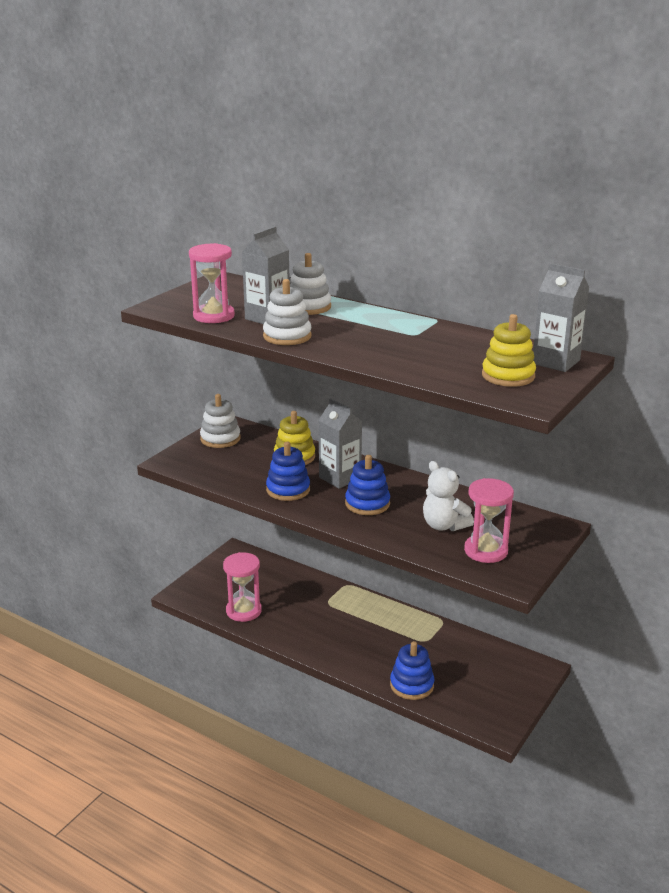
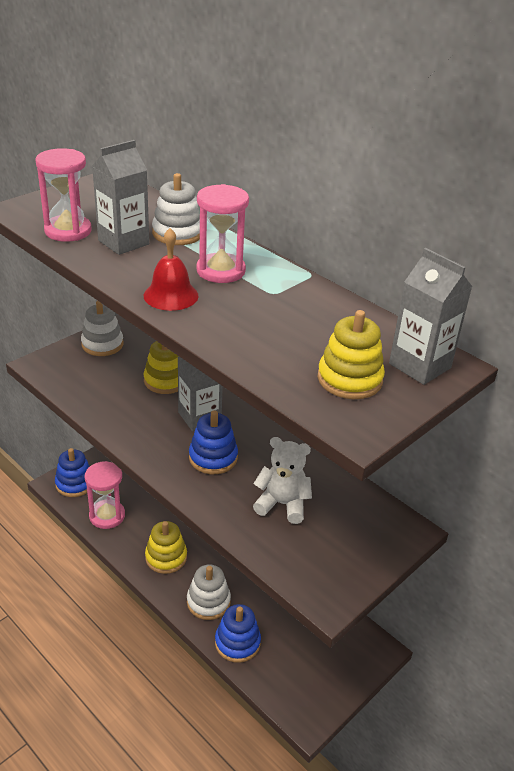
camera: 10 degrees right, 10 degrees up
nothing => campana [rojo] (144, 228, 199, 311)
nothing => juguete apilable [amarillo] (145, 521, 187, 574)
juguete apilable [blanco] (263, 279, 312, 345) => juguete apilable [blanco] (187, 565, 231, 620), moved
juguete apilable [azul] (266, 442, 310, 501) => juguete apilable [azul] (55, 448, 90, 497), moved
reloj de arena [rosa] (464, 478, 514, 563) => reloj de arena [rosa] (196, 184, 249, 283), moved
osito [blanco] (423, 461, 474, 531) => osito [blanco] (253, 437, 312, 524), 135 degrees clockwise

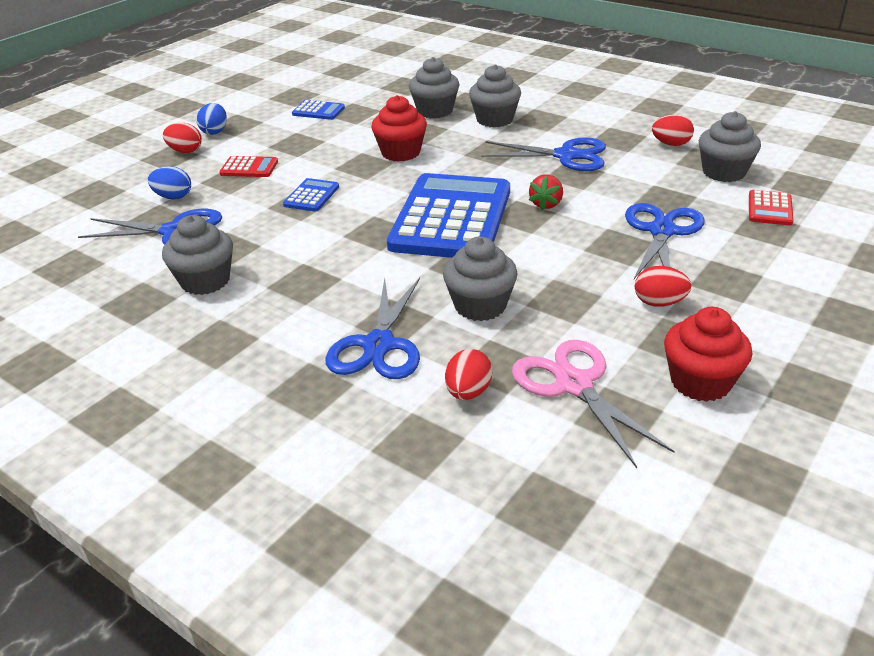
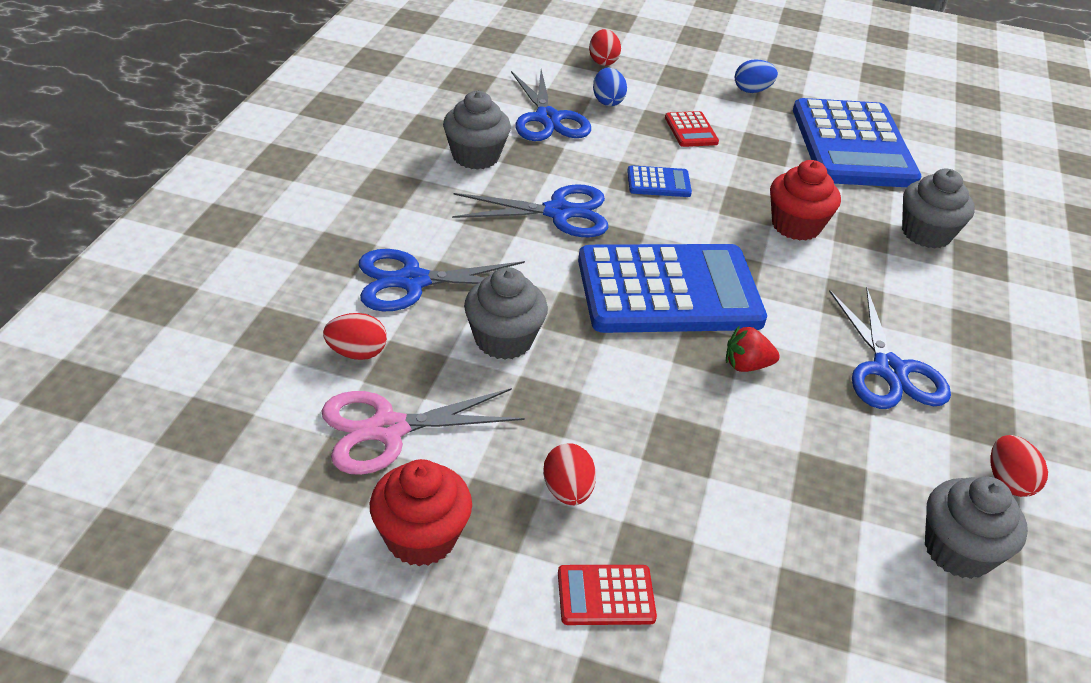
camera: 65 degrees right, 5 degrees up
magdalena [gris] (469, 64, 521, 127) => nothing
huevo [rojo] (163, 123, 202, 153) => huevo [rojo] (589, 29, 621, 66), moved
tijeras [azul] (625, 203, 705, 279) => tijeras [azul] (452, 184, 608, 237), moved
calculadora [rojo] (749, 190, 794, 226) => calculadora [rojo] (558, 565, 657, 625), moved
tijeras [rosa] (512, 340, 675, 468) => tijeras [rosa] (321, 388, 525, 475), 150 degrees counterclockwise
calculadora [azul] (292, 100, 345, 120) => calculadora [azul] (793, 98, 922, 187), x2.46

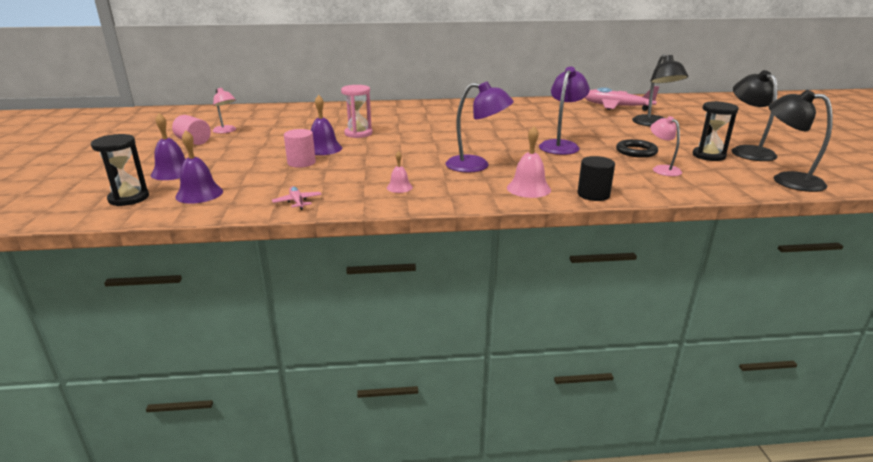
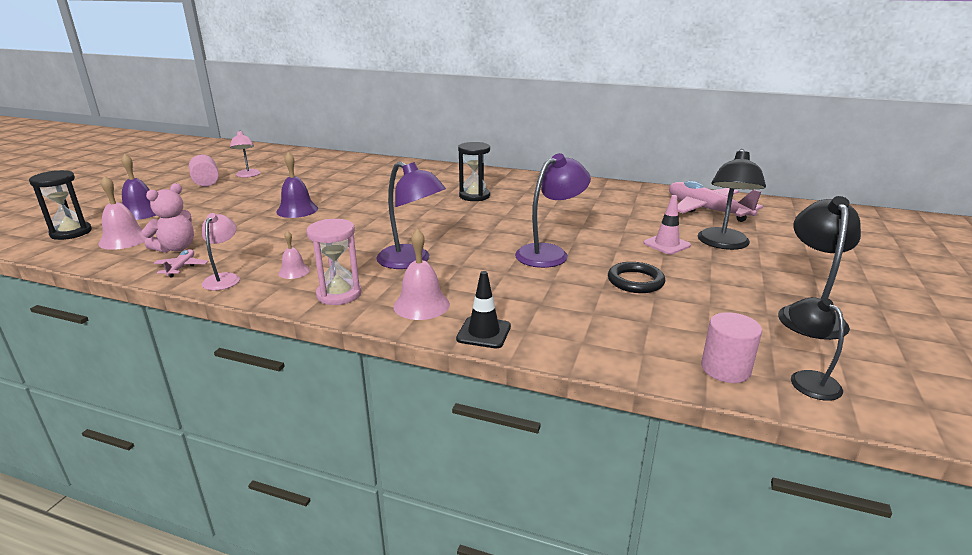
camera: 25 degrees right, 0 degrees up
nothing => osito [rosa] (142, 183, 194, 253)
nothing => cono de tráfico [rosa] (643, 195, 691, 254)
cilindro [rosa] (284, 129, 316, 168) => cilindro [rosa] (701, 312, 762, 383), moved
reloj de arena [rosa] (341, 85, 373, 138) => reloj de arena [rosa] (306, 219, 362, 305), moved
lámpara [rosa] (650, 116, 682, 176) => lámpara [rosa] (202, 213, 240, 291), moved
reloj de arena [negro] (692, 101, 739, 161) => reloj de arena [negro] (458, 142, 490, 201), moved
cilindro [negro] (578, 156, 615, 201) => cono de tráfico [negro] (456, 271, 511, 348)
campana [morado] (175, 130, 223, 204) => campana [rosa] (98, 176, 146, 250)
lámpara [negro] (768, 90, 833, 192) => lámpara [negro] (789, 297, 844, 401), x0.62

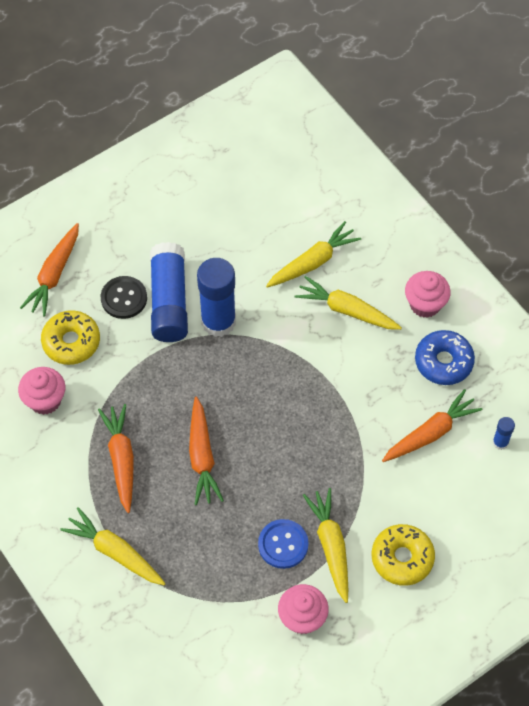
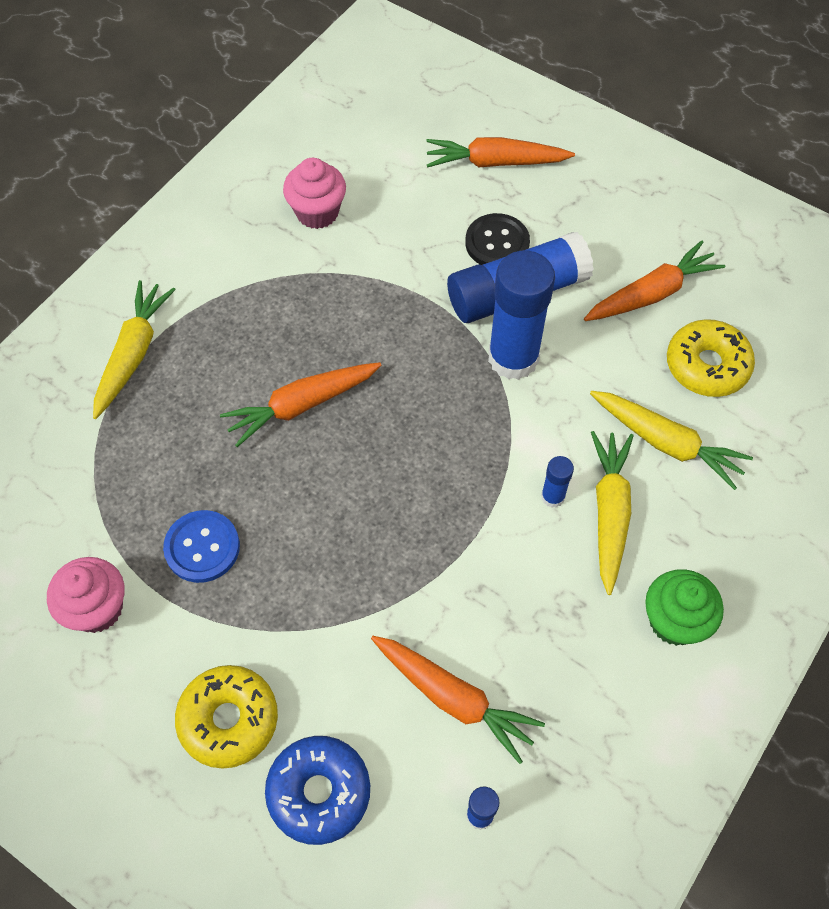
camera: 70 degrees right, 0 degrees up
zanahoria [amarillo] (303, 488, 348, 603) => nothing
nothing => barra de pegamento [azul] (541, 456, 574, 508)
rosquilla [amarillo] (41, 310, 100, 365) => rosquilla [amarillo] (667, 319, 755, 397), moved
zanahoria [naranja] (98, 404, 134, 513) => zanahoria [naranja] (584, 241, 725, 321), moved
rosquilla [azul] (415, 330, 475, 385) => rosquilla [azul] (265, 736, 370, 845), moved
magdalena [rosa] (405, 271, 451, 318) => magdalena [verde] (645, 569, 724, 646)

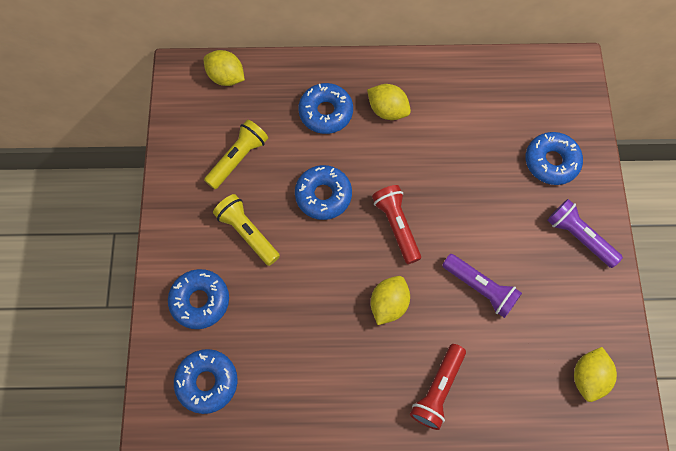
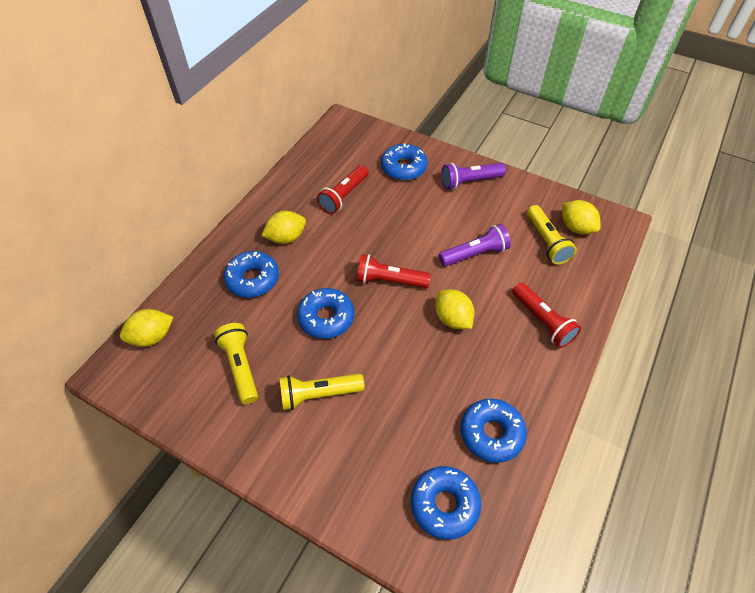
camera: 60 degrees left, 15 degrees down
nothing => lámpara de mano [rojo] (317, 165, 369, 214)
nothing => lámpara de mano [amarillo] (527, 205, 577, 264)
rosquilla [azul] (168, 269, 229, 329) => rosquilla [azul] (461, 399, 527, 463), moved

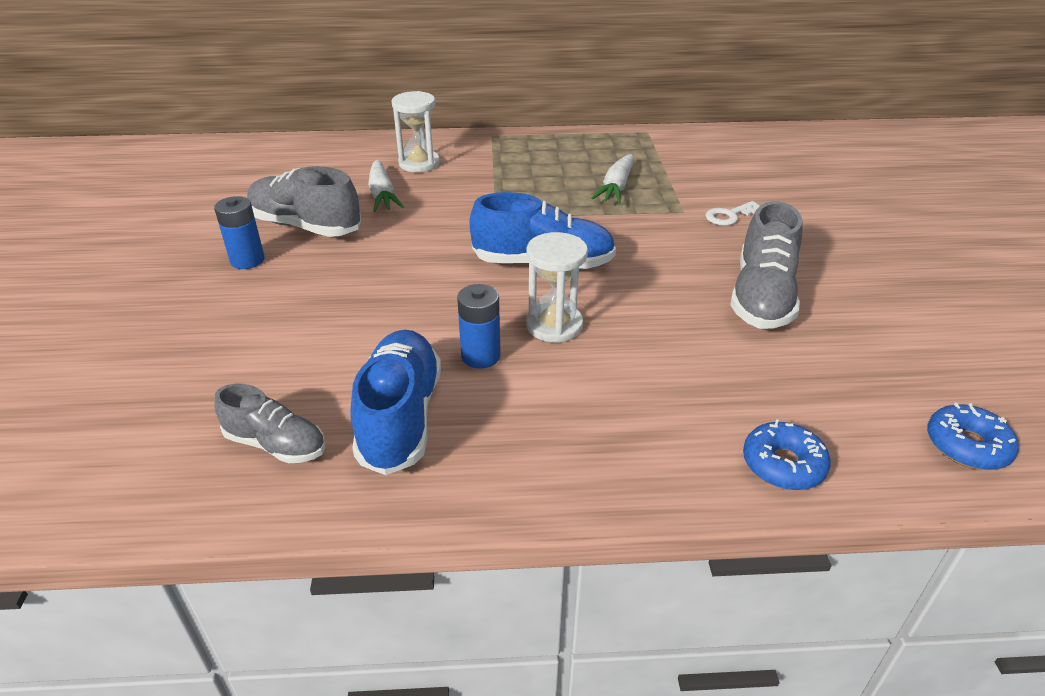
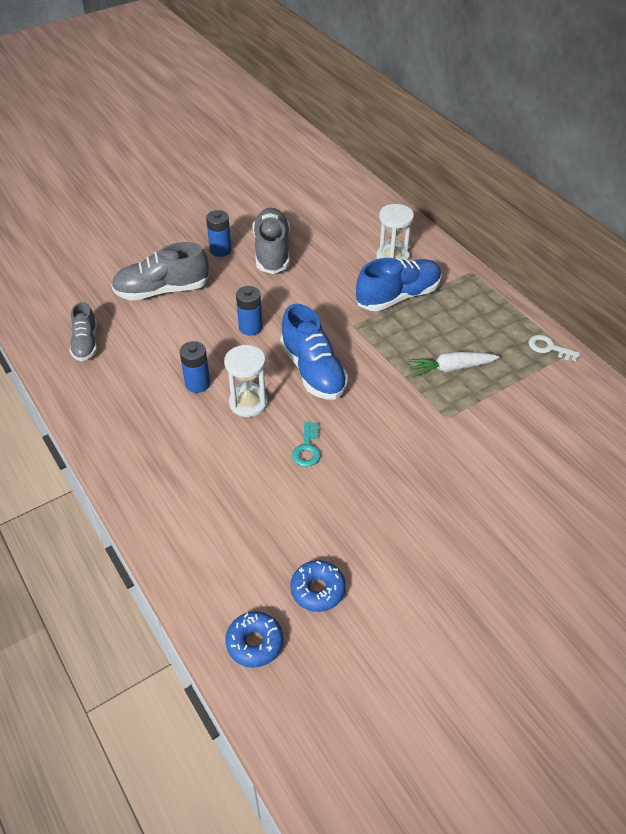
camera: 60 degrees right, 10 degrees up
zanahoria [blanco] (368, 160, 404, 212) => nothing
nothing => pila [azul] (236, 286, 263, 336)
nothing => llave [turquesa] (292, 422, 320, 467)
zapato [azul] (350, 330, 441, 475) => zapato [azul] (356, 258, 442, 311), moved
llave [blanco] (705, 201, 760, 226) => llave [blanco] (529, 335, 580, 362), moved
zapato [gris] (730, 201, 802, 329) => zapato [gris] (111, 242, 209, 301), moved
rosquilla [azul] (743, 419, 831, 490) => rosquilla [azul] (290, 560, 346, 612), moved

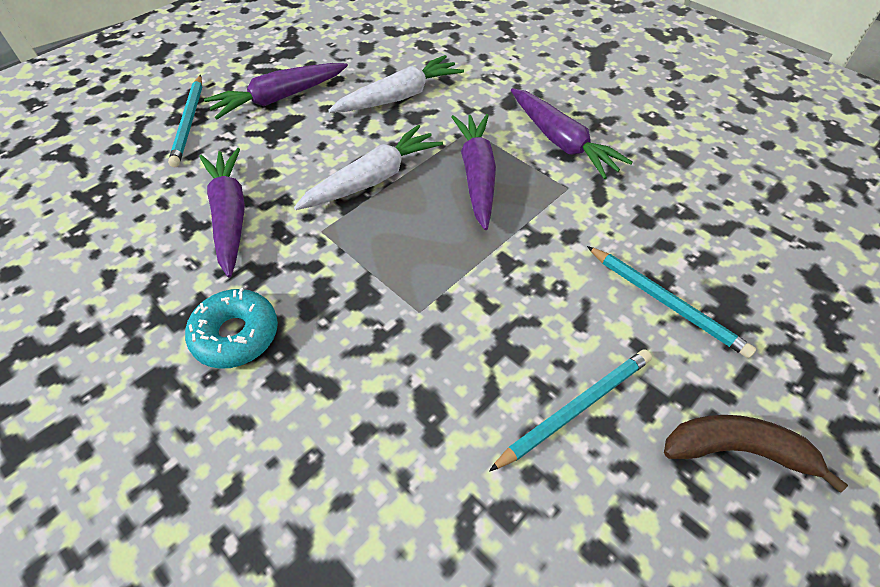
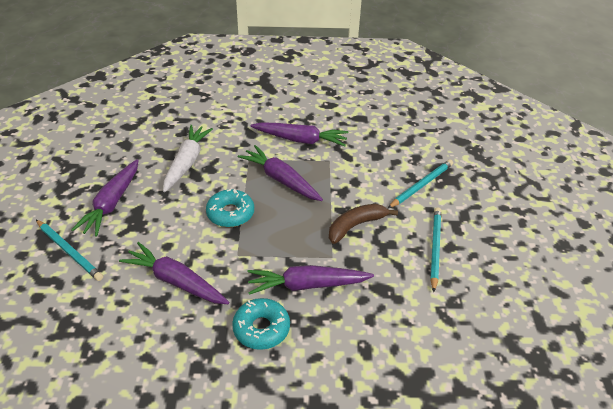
camera: 45 degrees left, 10 degrees down
nothing => zanahoria [morado] (248, 265, 374, 295)
plátano [marrón] (664, 415, 848, 492) => plátano [marrón] (329, 204, 398, 244), moved
zanahoria [blanco] (294, 125, 443, 210) => rosquilla [turquesa] (206, 189, 254, 227)
lápiz [turquesa] (587, 246, 756, 358) => lápiz [turquesa] (388, 160, 453, 208), 45 degrees counterclockwise

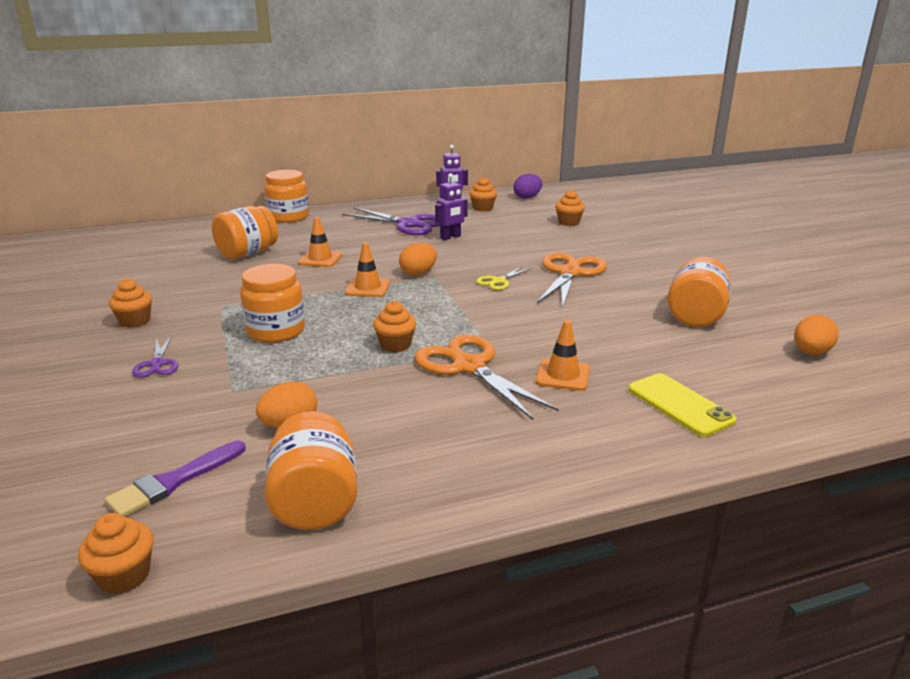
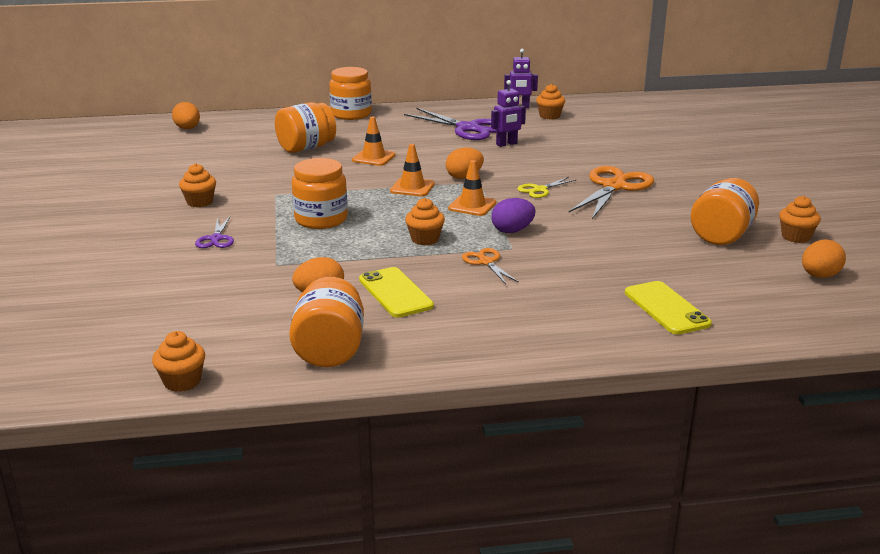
camera: 10 degrees right, 0 degrees up
pincel [morado] (105, 440, 246, 517) => nothing
nothing => huevo [naranja] (172, 102, 200, 129)
nothing => móvil [amarillo] (359, 267, 434, 318)
huevo [morado] (513, 174, 543, 199) => huevo [morado] (491, 198, 535, 233), moved
cono de tráfico [naranja] (536, 320, 590, 391) => cono de tráfico [naranja] (448, 160, 496, 216), moved
magdalena [naranja] (555, 190, 585, 226) => magdalena [naranja] (779, 196, 821, 243), moved
tijeras [naranja] (414, 335, 559, 420) => tijeras [naranja] (462, 248, 519, 284), x0.51

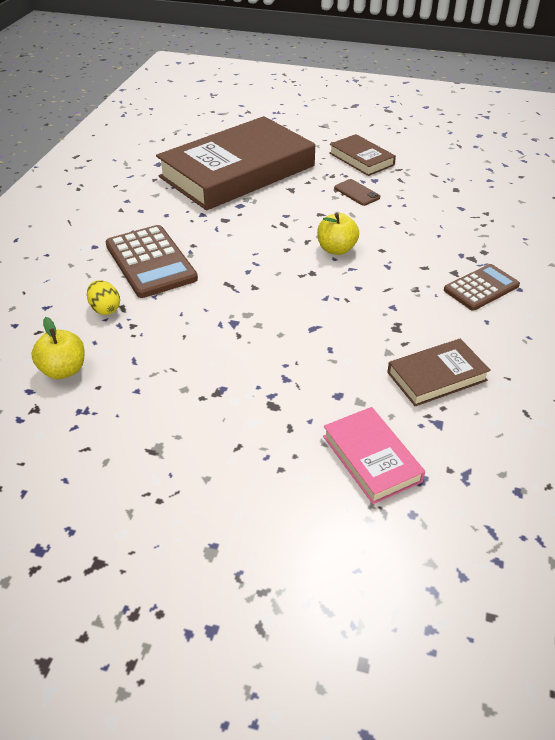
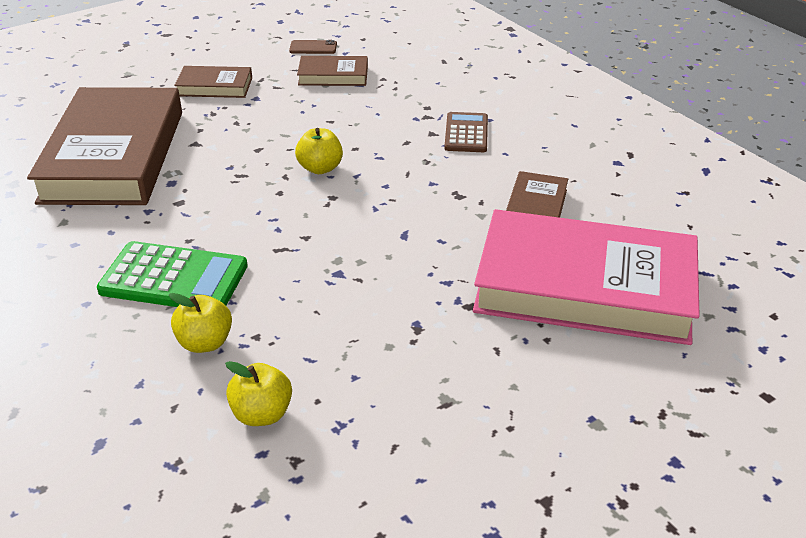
camera: 50 degrees left, 5 degrees down
nothing => libro [marrón] (297, 56, 368, 86)
móvil [marrón] (334, 179, 380, 206) => móvil [marrón] (289, 40, 337, 54), moved
huevo [amarillo] (87, 280, 120, 315) => manzana [amarillo] (169, 293, 232, 353)
calculadora [marrón] (105, 225, 198, 298) => calculadora [verde] (97, 241, 248, 307)
libro [rosa] (323, 407, 425, 504) => libro [rosa] (473, 209, 700, 345), x2.24

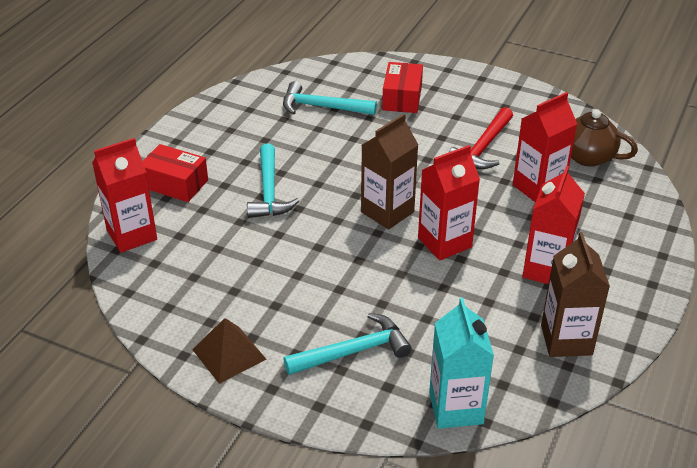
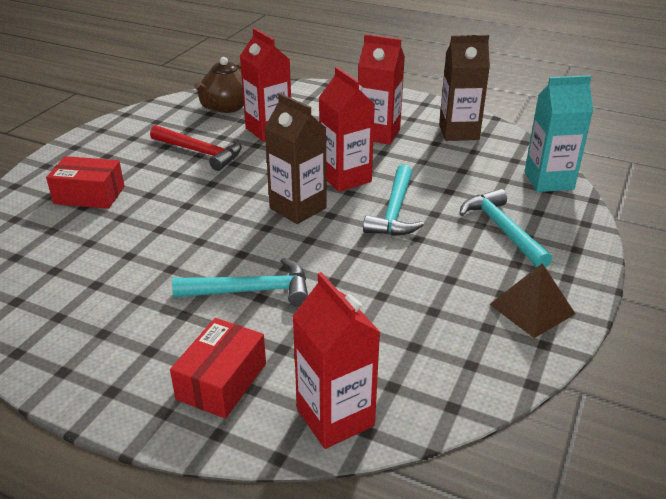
camera: 90 degrees left, 5 degrees down
martillo [turquesa] (283, 81, 377, 115) => martillo [turquesa] (363, 164, 424, 236), moved

